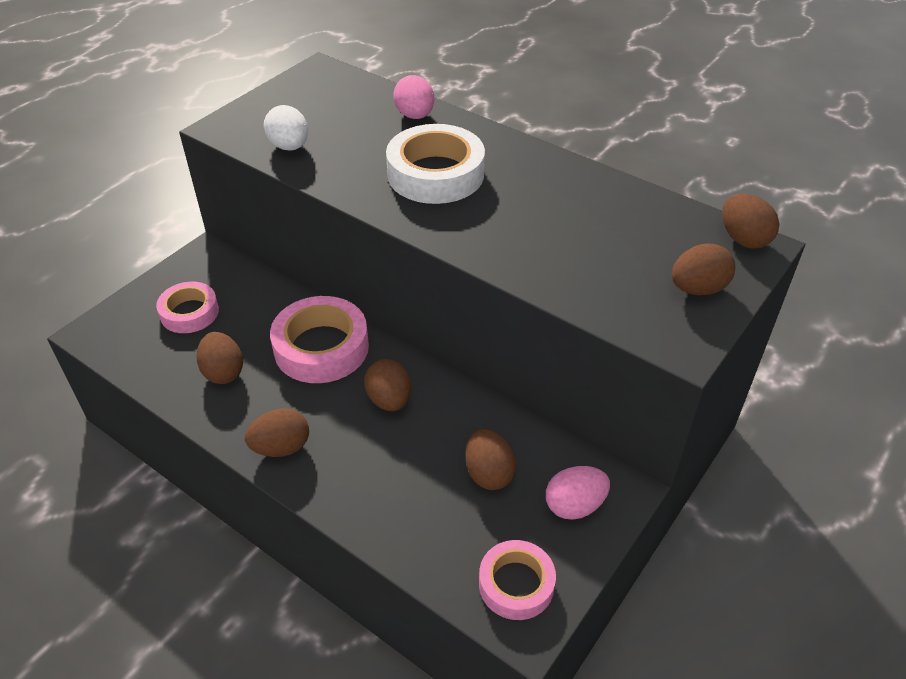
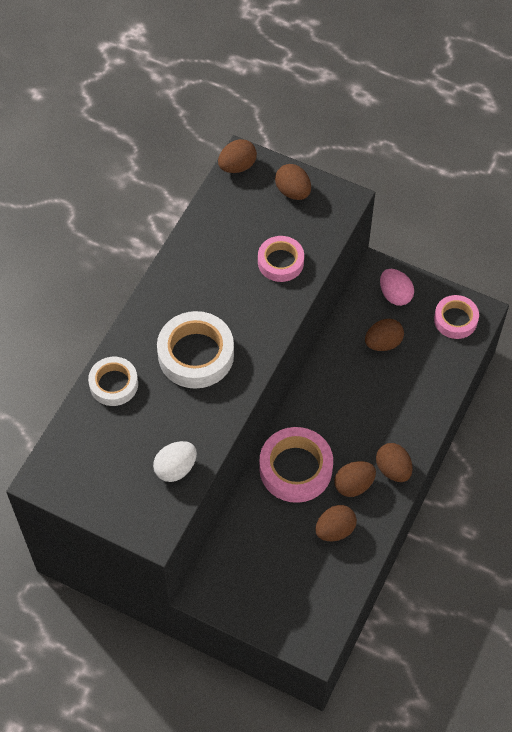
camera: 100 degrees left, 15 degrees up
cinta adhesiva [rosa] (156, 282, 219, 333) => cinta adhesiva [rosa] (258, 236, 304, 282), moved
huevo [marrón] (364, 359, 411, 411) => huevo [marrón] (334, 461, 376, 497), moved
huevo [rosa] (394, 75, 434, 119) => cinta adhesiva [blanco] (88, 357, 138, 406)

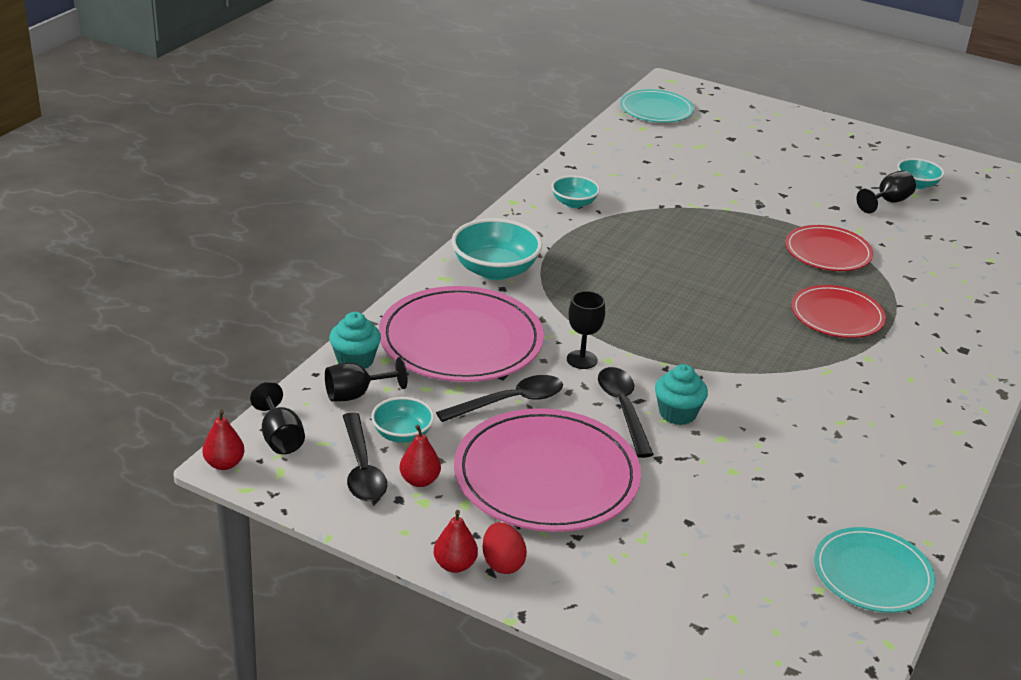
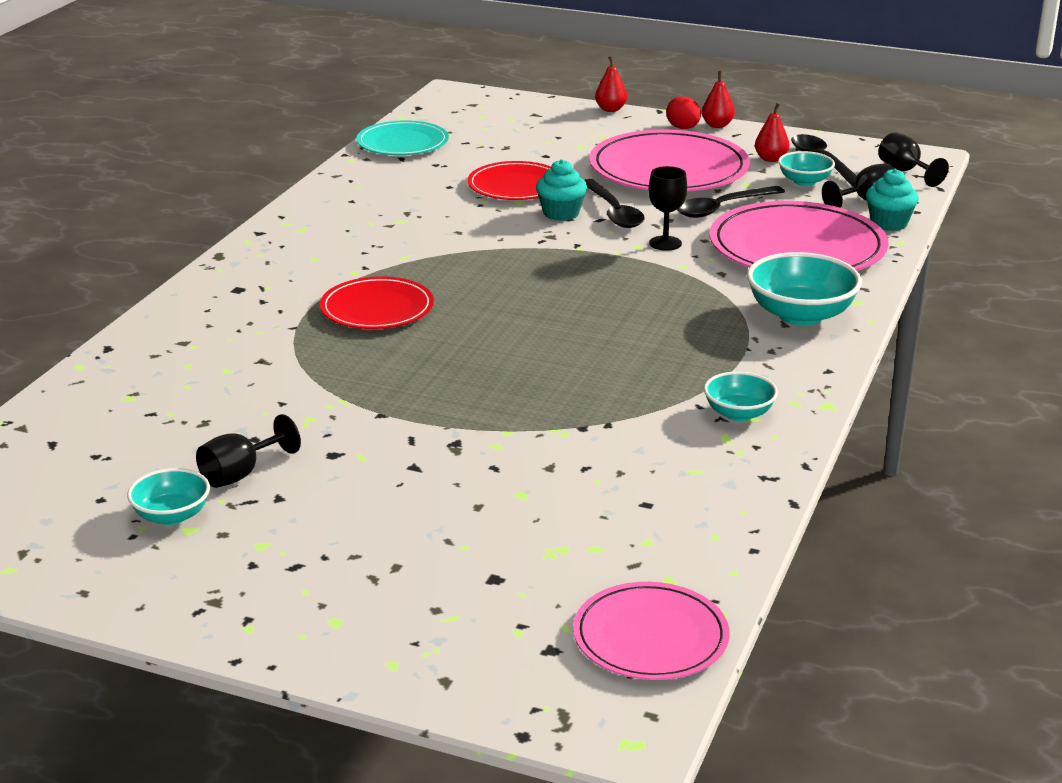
camera: 175 degrees right, 5 degrees down
pera [rojo] (203, 409, 244, 470) => pera [rojo] (595, 56, 627, 112), moved
plato [rojo] (785, 225, 873, 271) => plato [rojo] (467, 161, 551, 200), moved
plato [turquesa] (620, 89, 694, 123) => plato [rosa] (573, 582, 729, 680)

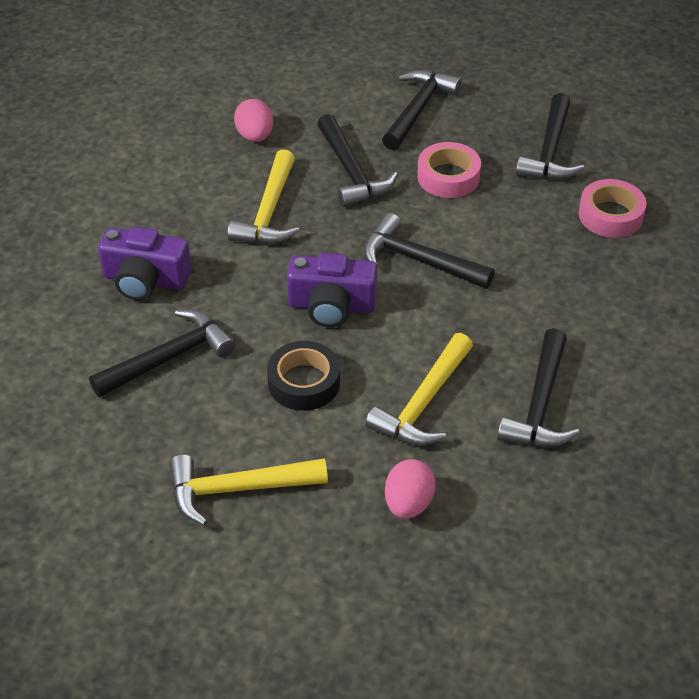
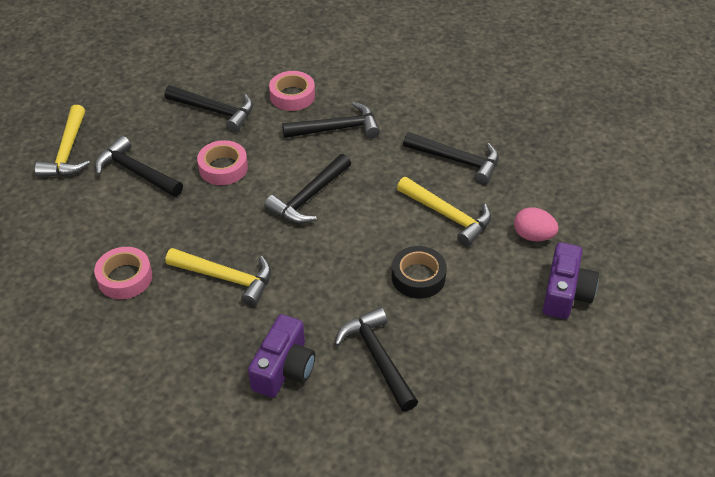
camera: 80 degrees left, 0 degrees up
martillo [amarillo] (169, 454, 328, 526) => martillo [amarillo] (35, 105, 90, 177), moved
cámara [morado] (287, 253, 378, 327) => cámara [morado] (543, 242, 599, 319), moved
martillo [negro] (317, 114, 398, 207) => martillo [negro] (282, 102, 380, 138), moved
huevo [rosa] (234, 99, 273, 142) => cinta adhesiva [rosa] (94, 247, 152, 299)

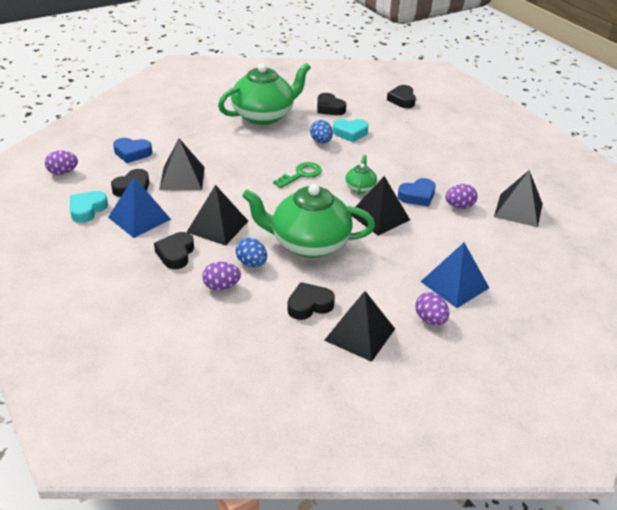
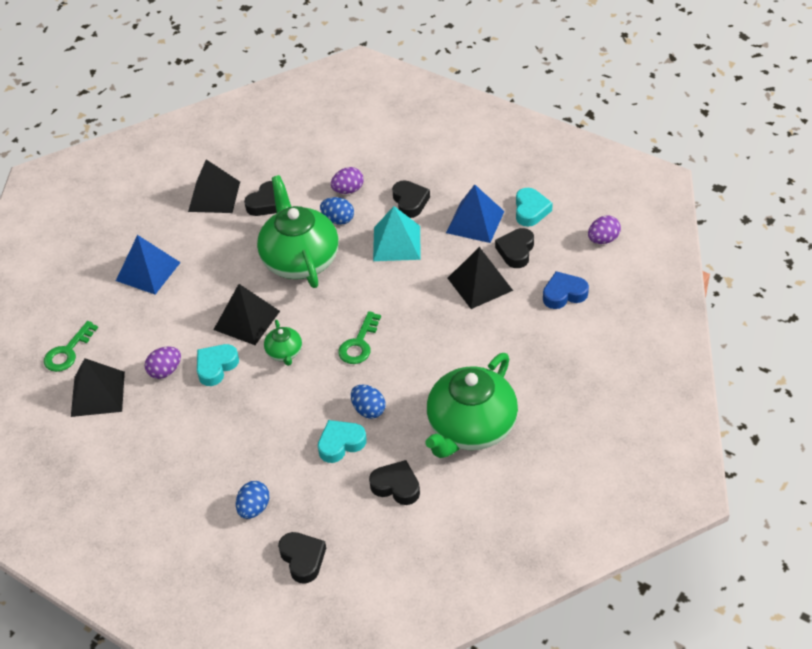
camera: 160 degrees right, 10 degrees up
huevo [morado] (415, 292, 449, 325) => nothing
nothing => llave [verde] (44, 321, 98, 372)
nothing => huevo [azul] (236, 481, 270, 519)
pirámide [negro] (187, 185, 248, 246) => pirámide [turquesa] (373, 206, 420, 261)
corazón [azul] (398, 178, 436, 207) => corazón [turquesa] (197, 344, 239, 386)
tetera [verde] (242, 184, 375, 258) => tetera [verde] (257, 175, 339, 288), 90 degrees counterclockwise

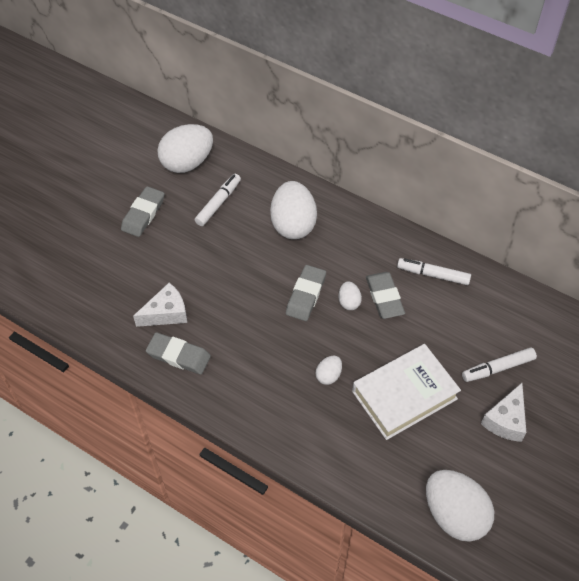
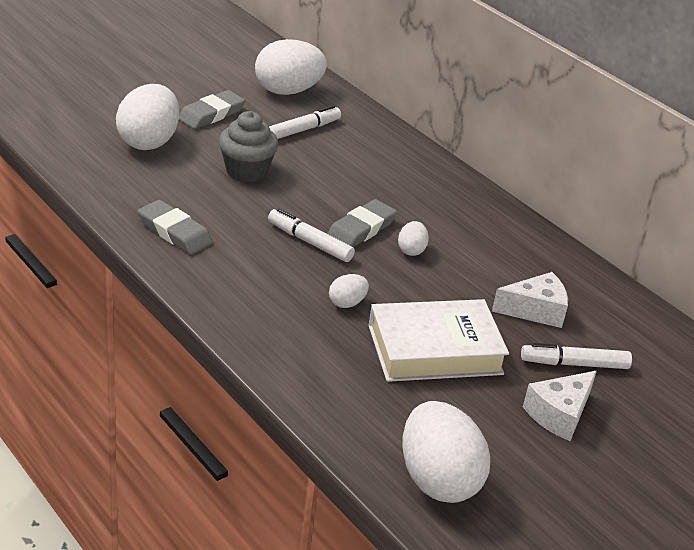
camera: 15 degrees right, 20 degrees down
goma de borrar [gris] (366, 272, 405, 319) => nothing
nothing => magdalena [gris] (219, 111, 278, 182)
queso [blanco] (133, 283, 187, 327) => queso [blanco] (492, 272, 568, 328), moved
huevo [blanco] (270, 181, 317, 239) => huevo [blanco] (116, 84, 179, 150), moved
rotulador [blanco] (397, 258, 471, 285) => rotulador [blanco] (268, 208, 355, 262), moved

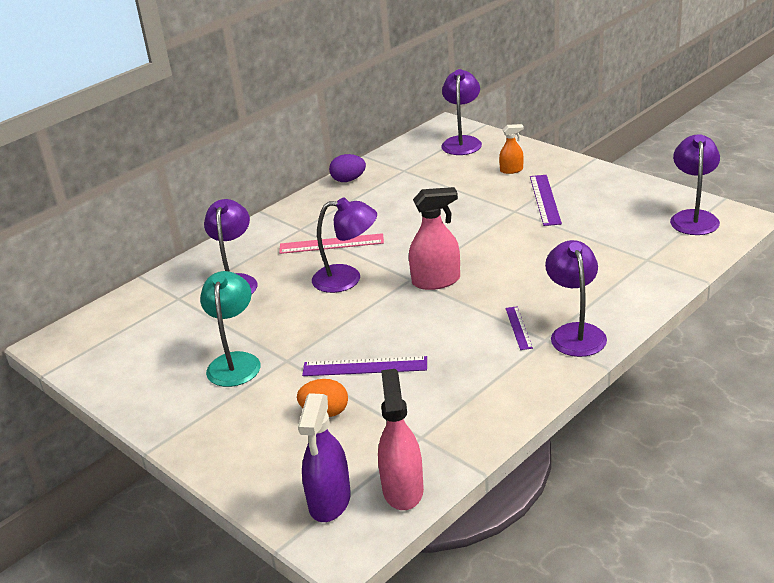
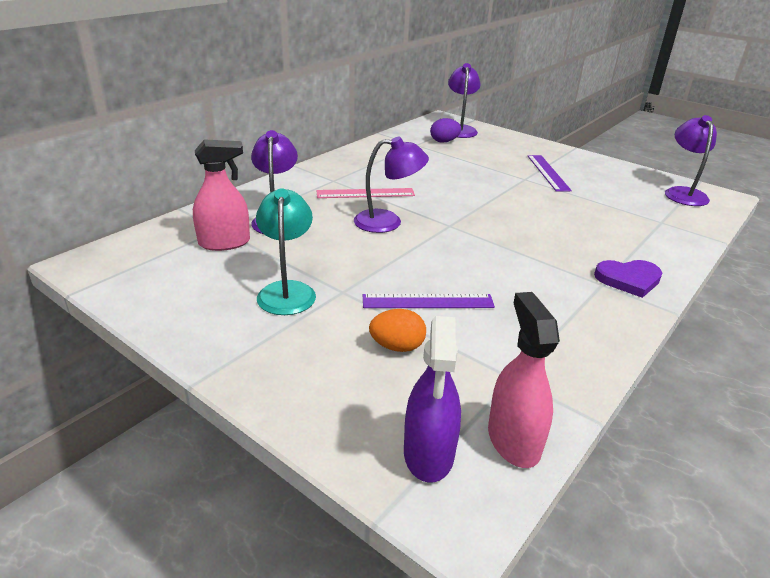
camera: 10 degrees left, 0 degrees up
pulverizador [naranja] (499, 124, 524, 174) => nothing
regla [morado] (505, 306, 533, 350) => nothing
huevo [morado] (329, 154, 366, 182) => huevo [morado] (430, 118, 461, 143), moved
pulverizador [rosa] (409, 187, 460, 290) => pulverizador [rosa] (193, 139, 250, 251), moved
lámpara [morado] (545, 240, 607, 357) => corazón [morado] (594, 260, 662, 298)

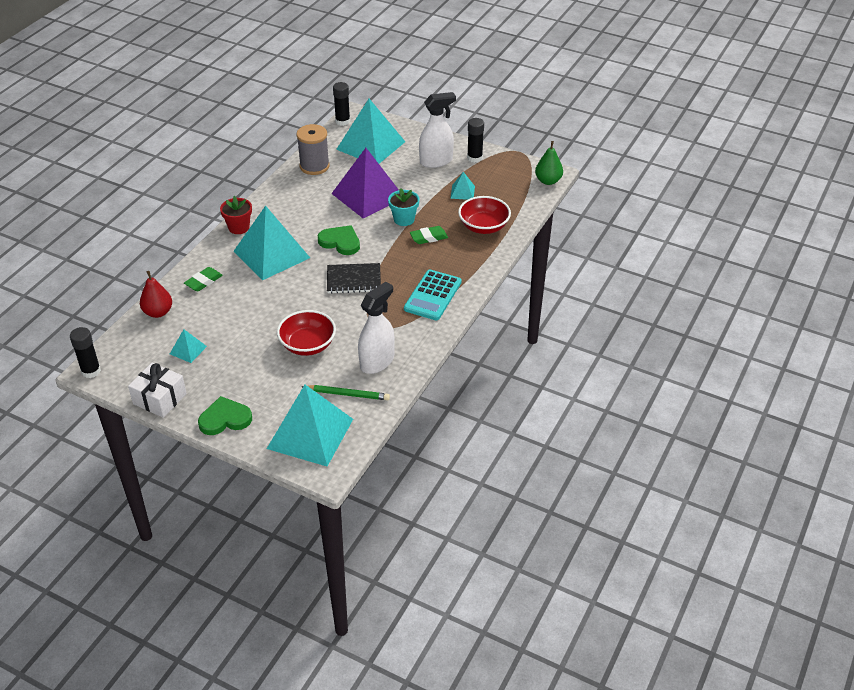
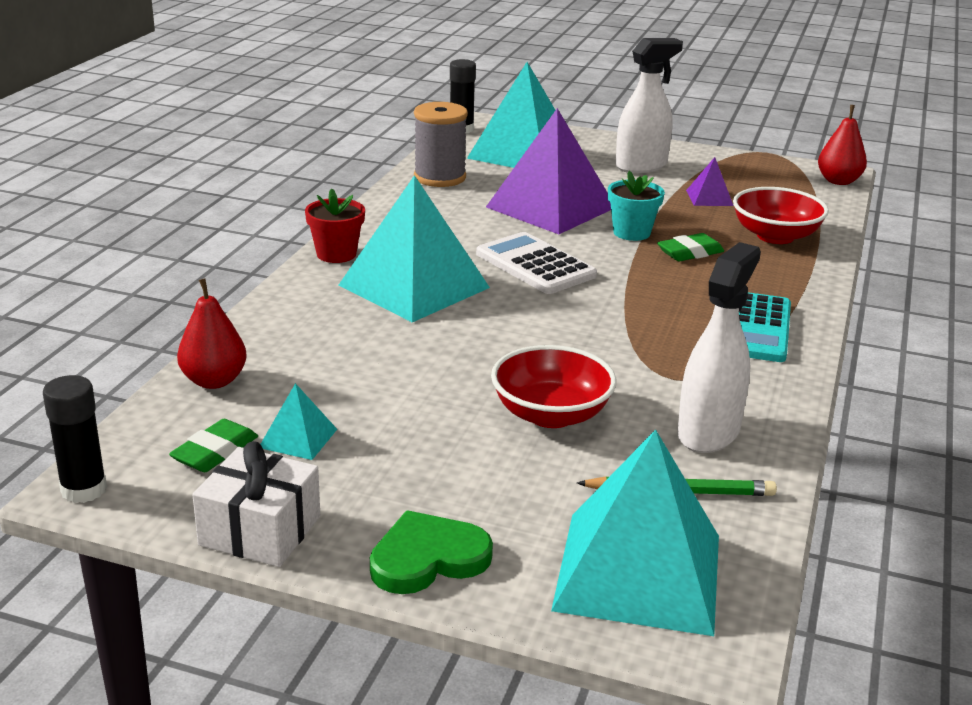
camera: 10 degrees left, 15 degrees down
cuaderno [negro] (327, 263, 381, 294) => nothing
barra de pegamento [negro] (467, 118, 484, 163) => nothing
goma de borrar [verde] (184, 267, 223, 291) => goma de borrar [verde] (169, 419, 258, 472), moved
corazón [verde] (318, 225, 360, 255) => calculadora [blanco] (476, 232, 597, 294)
pirámide [turquesa] (450, 172, 475, 200) => pirámide [morado] (686, 157, 734, 206)
pera [verde] (535, 141, 563, 185) => pera [rojo] (818, 105, 867, 185)

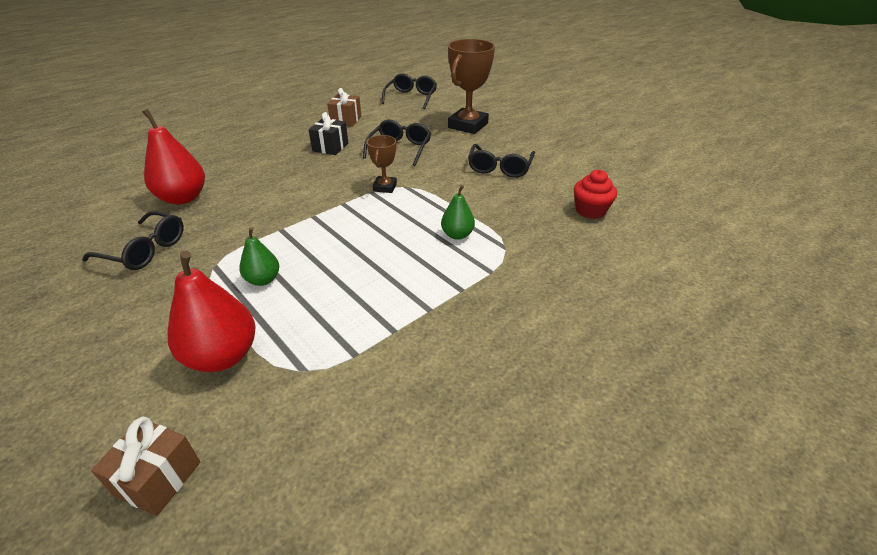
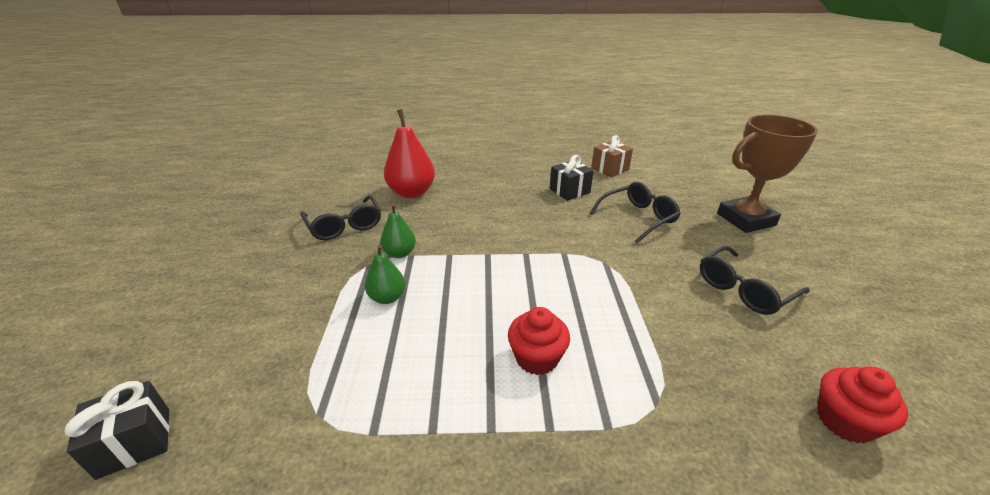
camera: 40 degrees right, 5 degrees down
pera [rojo] (167, 251, 256, 372) => nothing
trofeo [marrón] (367, 135, 397, 193) => nothing
gafas [negro] (381, 73, 437, 109) => nothing
nothing => magdalena [rojo] (508, 307, 570, 375)
pera [verde] (441, 185, 475, 240) => pera [verde] (380, 203, 416, 258), moved
regalo [marrón] (91, 417, 200, 516) => regalo [negro] (65, 381, 169, 480)

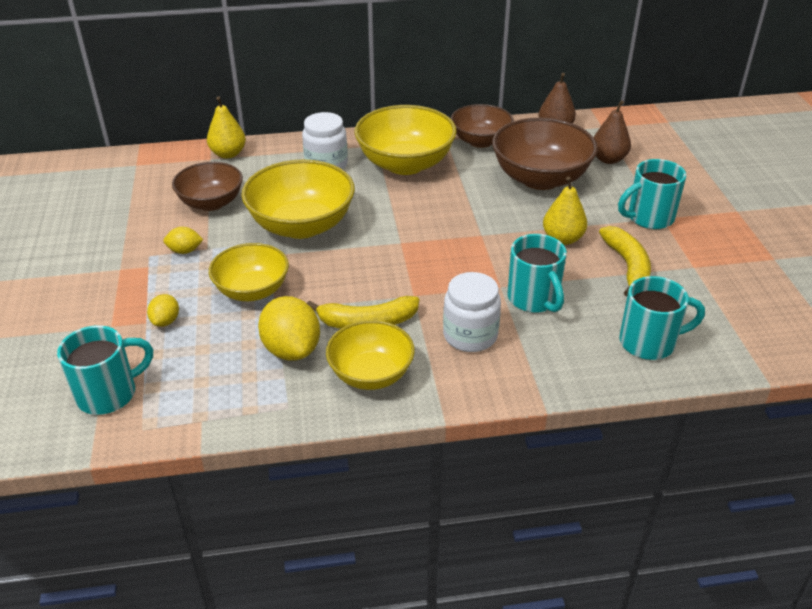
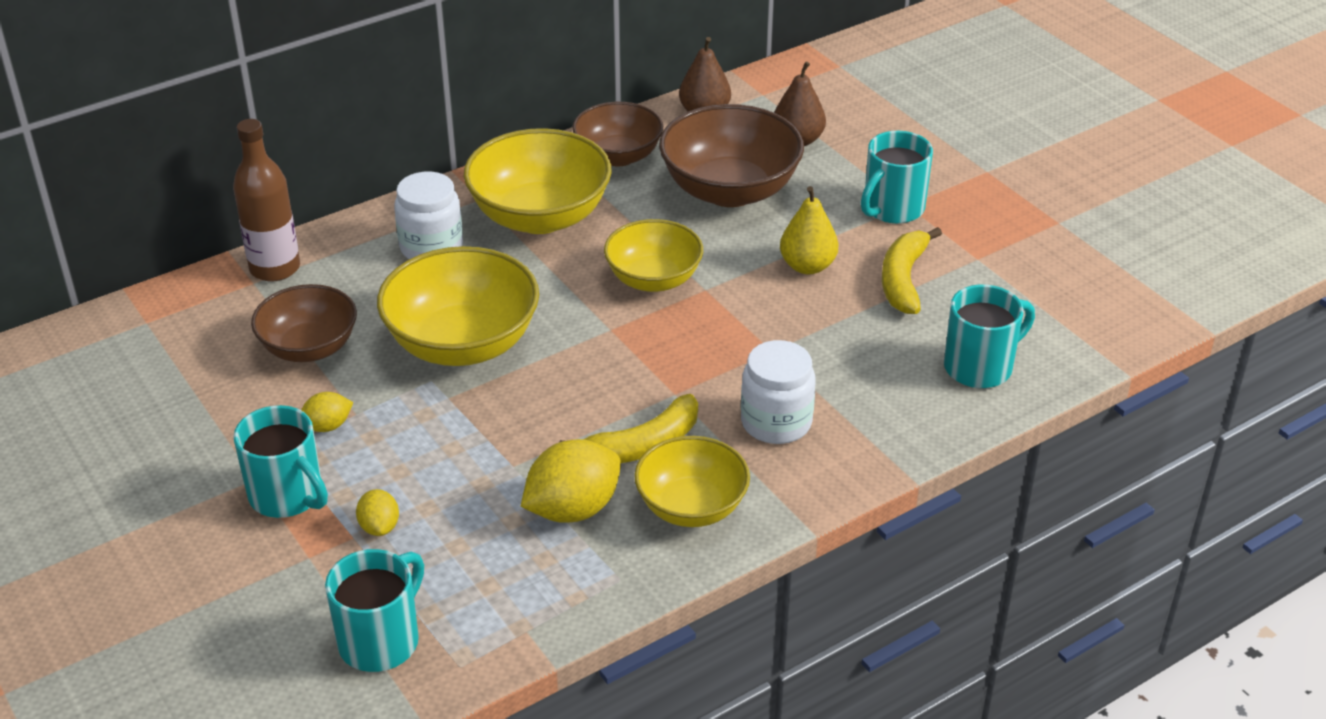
camera: 25 degrees left, 0 degrees up
cuenco [amarillo] (209, 243, 289, 301) => cuenco [amarillo] (604, 219, 703, 292), moved
taza [turquesa] (507, 234, 567, 313) => taza [turquesa] (233, 405, 328, 518), moved
pera [amarillo] (207, 96, 246, 159) => botella [marrón] (233, 119, 300, 282)
limón [amarillo] (258, 296, 320, 361) => limón [amarillo] (521, 439, 621, 523), 75 degrees counterclockwise
plátano [amarillo] (599, 226, 651, 296) => plátano [amarillo] (882, 227, 942, 314), 135 degrees counterclockwise

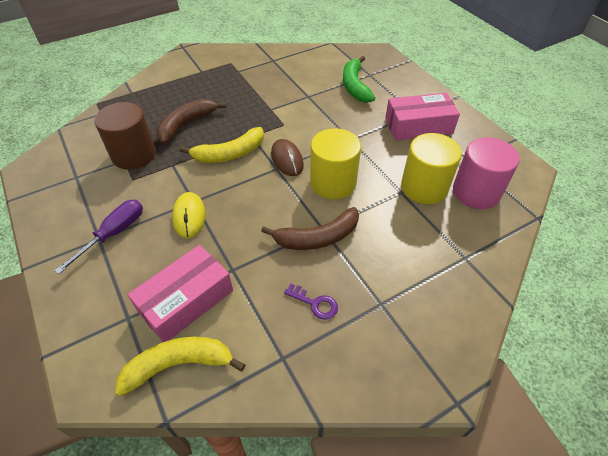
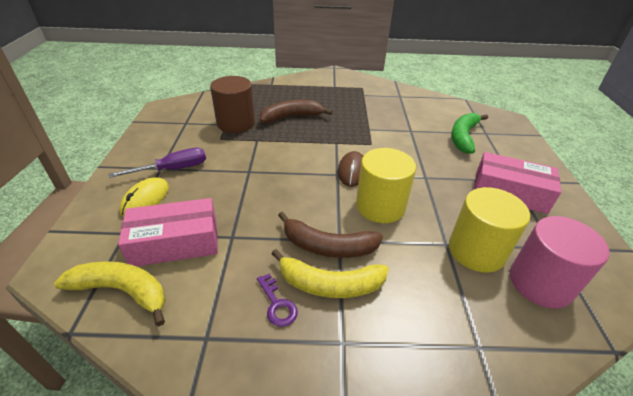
camera: 30 degrees right, 10 degrees down
ratón [amarillo] (172, 192, 206, 238) => ratón [amarillo] (119, 177, 169, 217), moved
plátano [amarillo] (180, 127, 264, 163) => plátano [amarillo] (271, 249, 389, 298), moved

